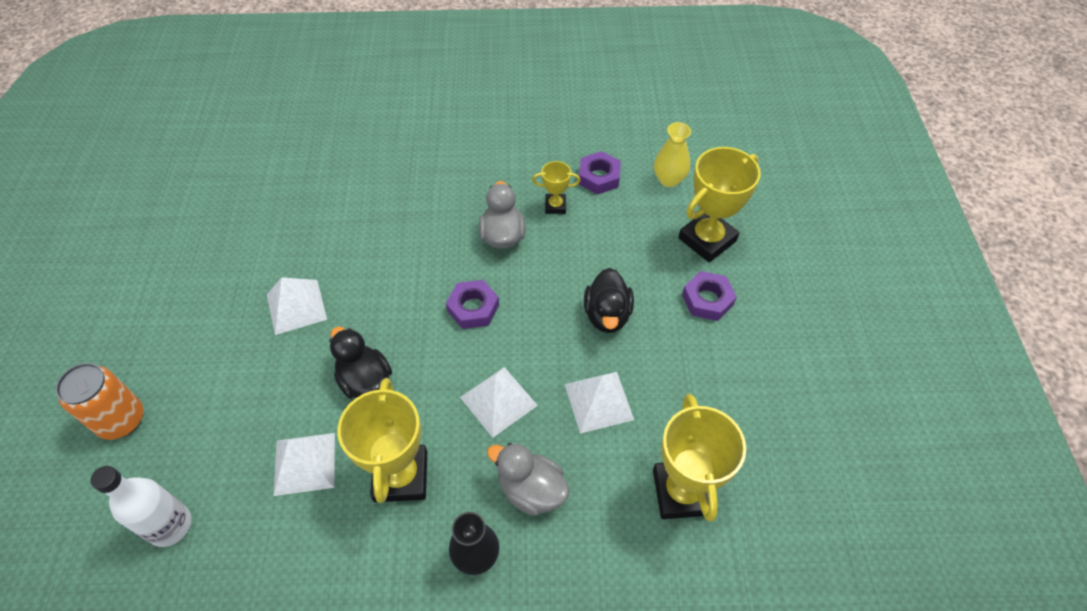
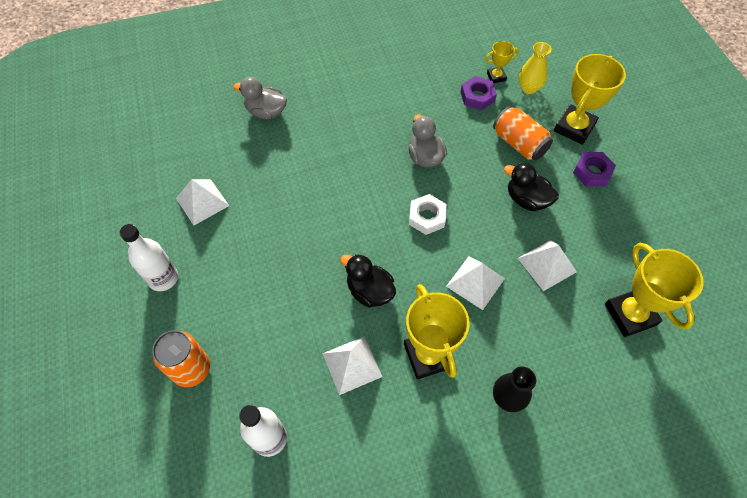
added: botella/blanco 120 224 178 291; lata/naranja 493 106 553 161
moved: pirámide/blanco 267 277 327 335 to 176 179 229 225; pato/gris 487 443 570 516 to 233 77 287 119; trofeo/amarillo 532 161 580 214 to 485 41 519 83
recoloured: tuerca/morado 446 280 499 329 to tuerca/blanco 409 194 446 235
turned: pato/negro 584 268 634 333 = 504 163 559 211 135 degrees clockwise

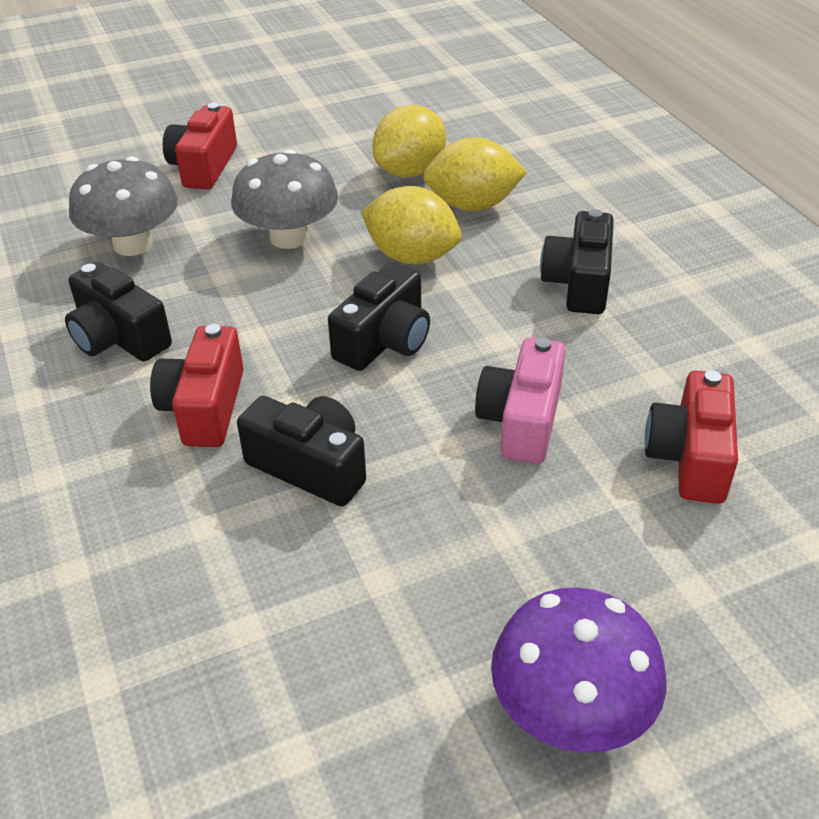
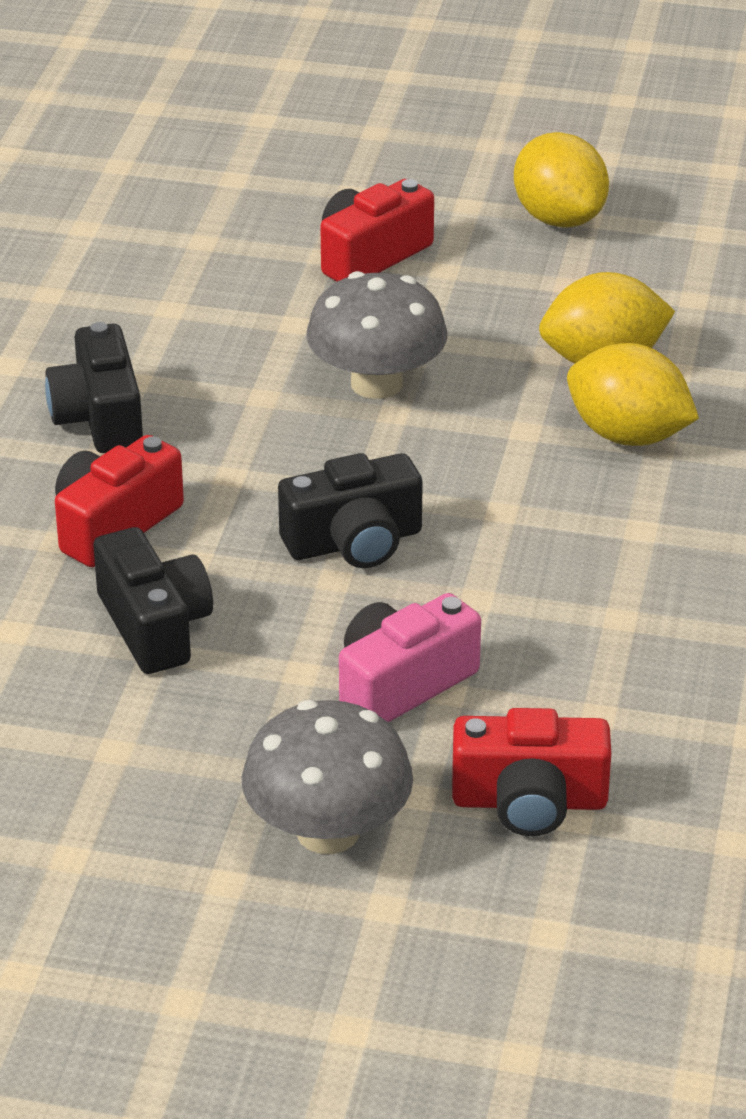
removed: seta/morado 491 587 667 753; cámara/negro 540 209 614 314
moved: seta/gris 69 156 178 256 to 242 700 413 854; limón/amarillo 361 186 462 264 to 514 132 609 228
turned: cámara/rojo 645 370 738 504 = 452 708 611 836 135 degrees counterclockwise

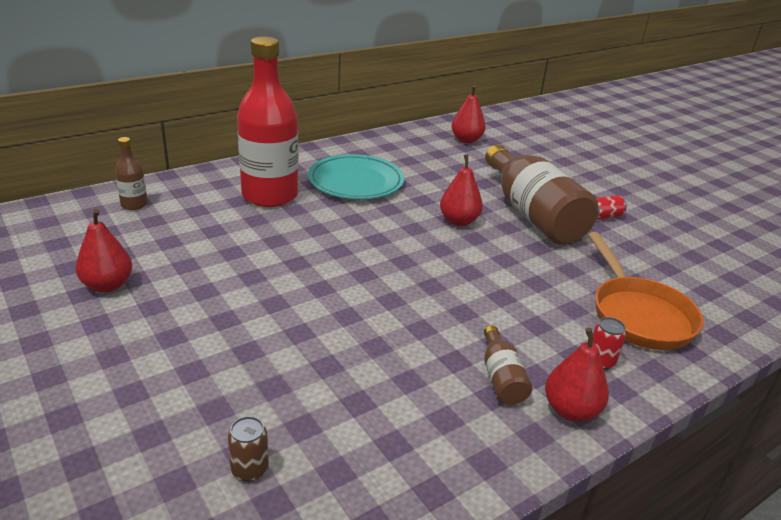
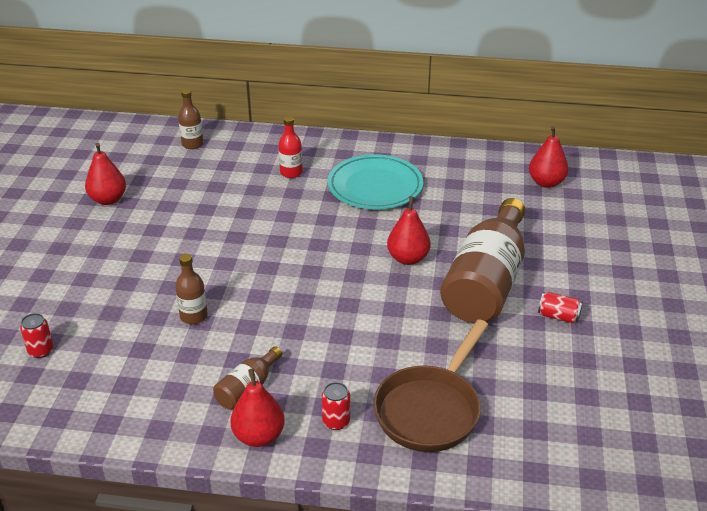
added: botella/marrón 175 254 208 324
recoloured: lata/marrón 228 416 269 482 to lata/rojo 20 313 54 358; sartén/naranja 588 232 704 350 to sartén/marrón 373 319 488 452
resized: botella/rojo 237 37 298 207 = 278 116 303 178 x0.44

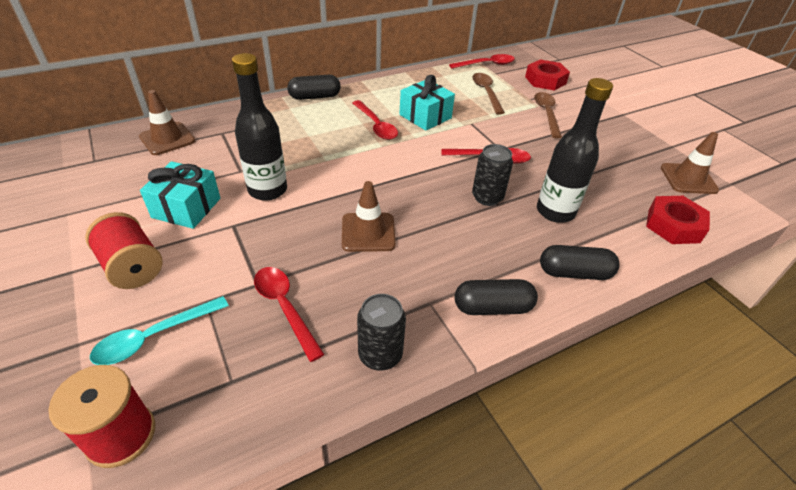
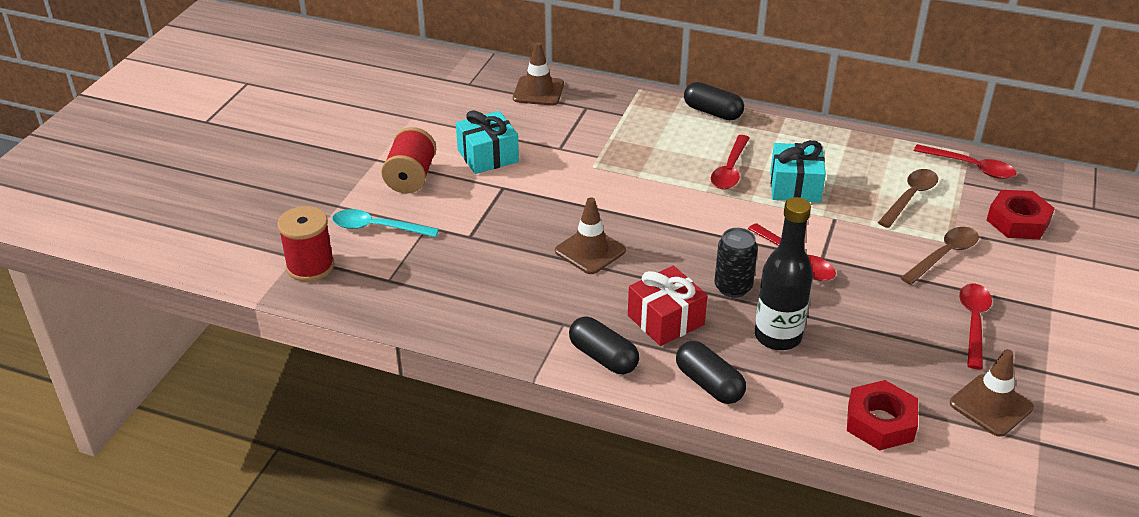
removed: botella/negro 232 53 287 201; lata/negro 357 294 406 371
added: regalo/rojo 628 266 707 346
moved: cuchara/rojo 254 267 325 362 to 959 284 992 369

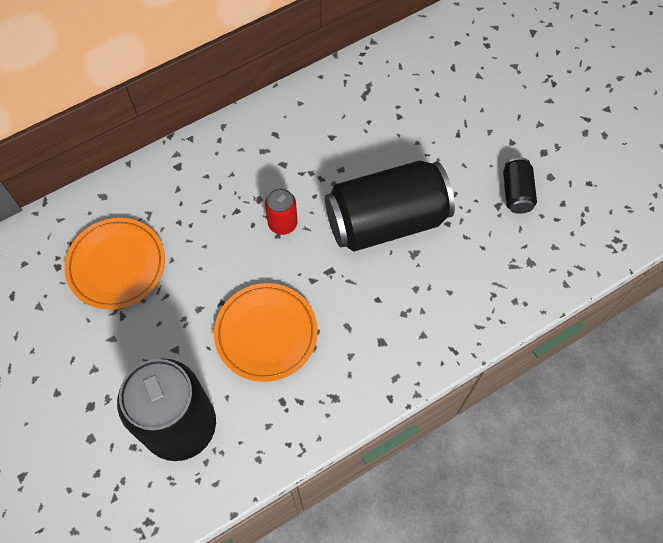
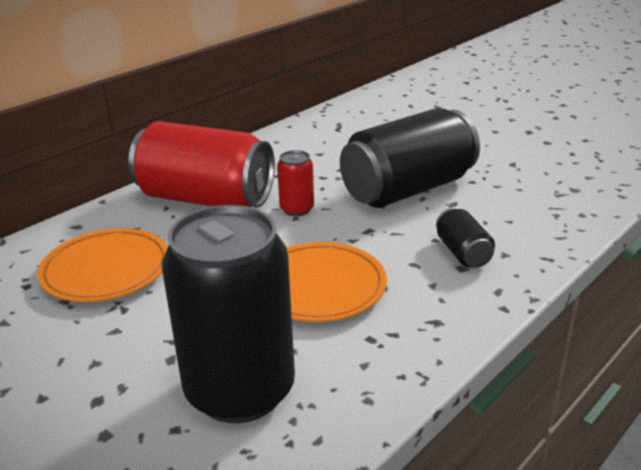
added: lata/rojo 128 121 275 208
moved: lata/negro 503 158 537 214 to 436 207 495 268

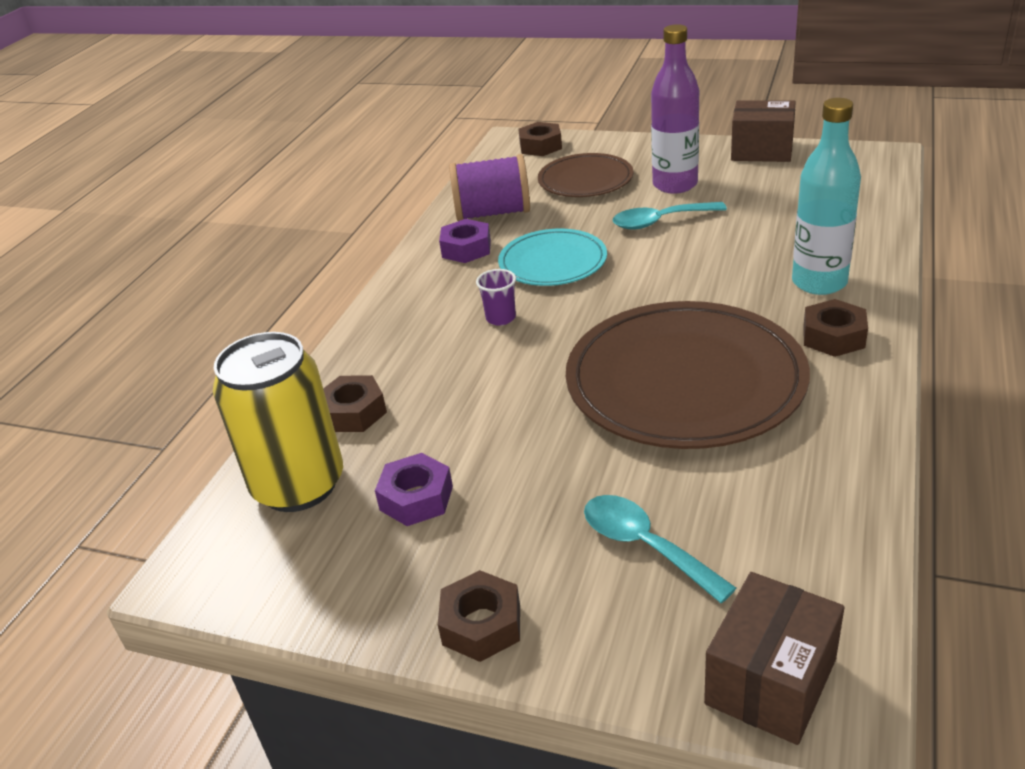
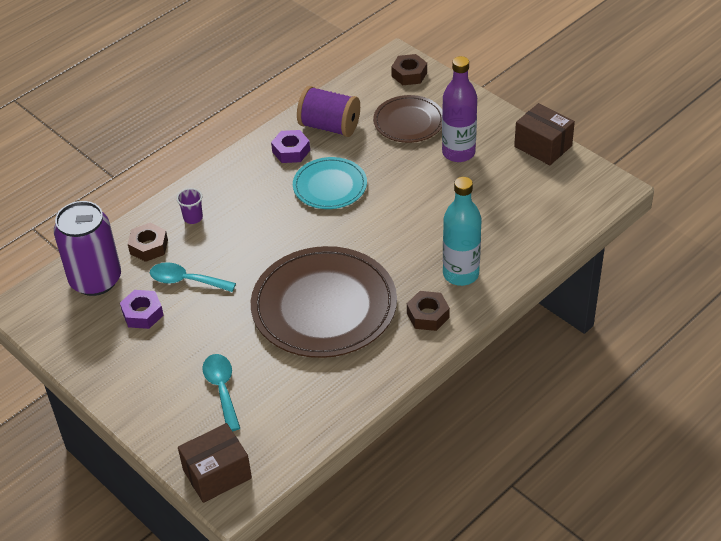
removed: tuerca/marrón 438 570 520 662
moved: cuchara/turquesa 612 202 727 230 to 150 262 236 292; vaso/morado 476 269 516 326 to 177 188 203 224
recoloured: lata/amarillo 213 332 343 512 to lata/morado 54 201 121 296

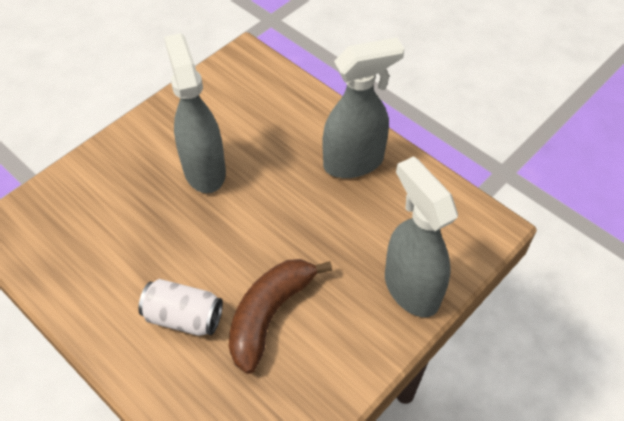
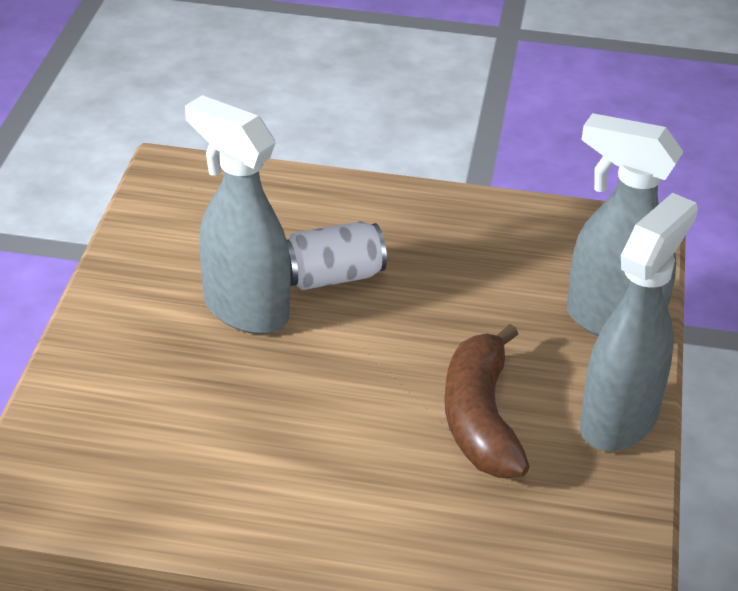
moved: lata/blanco 138 279 223 336 to 287 221 387 290; pulverizador/gris 323 38 404 178 to 580 193 698 451

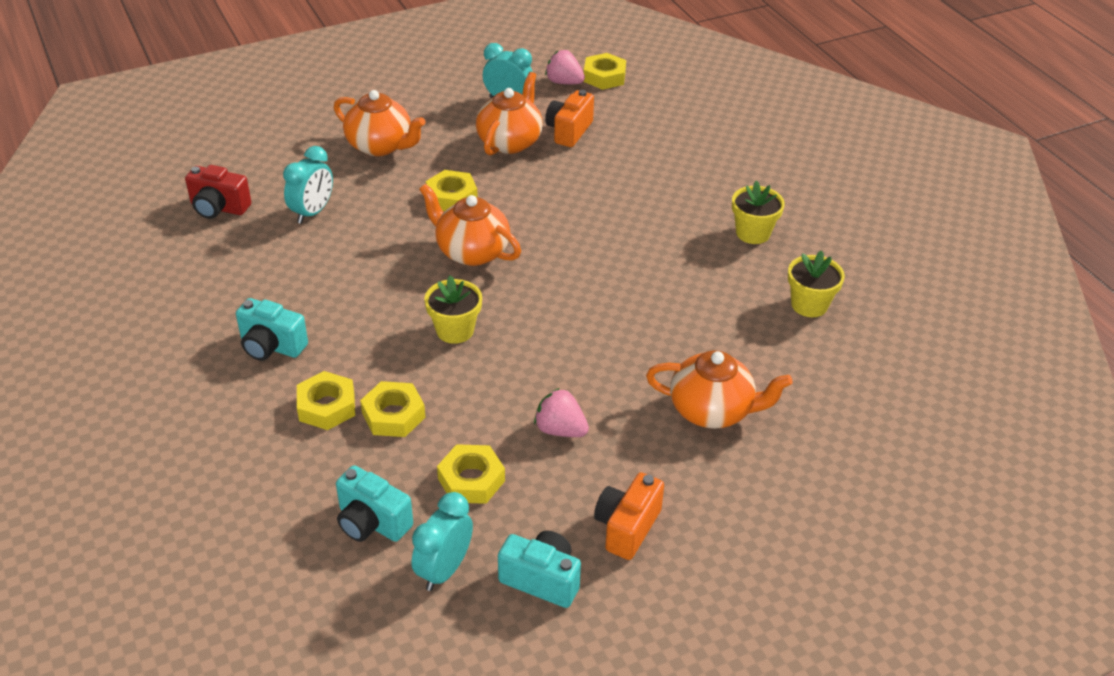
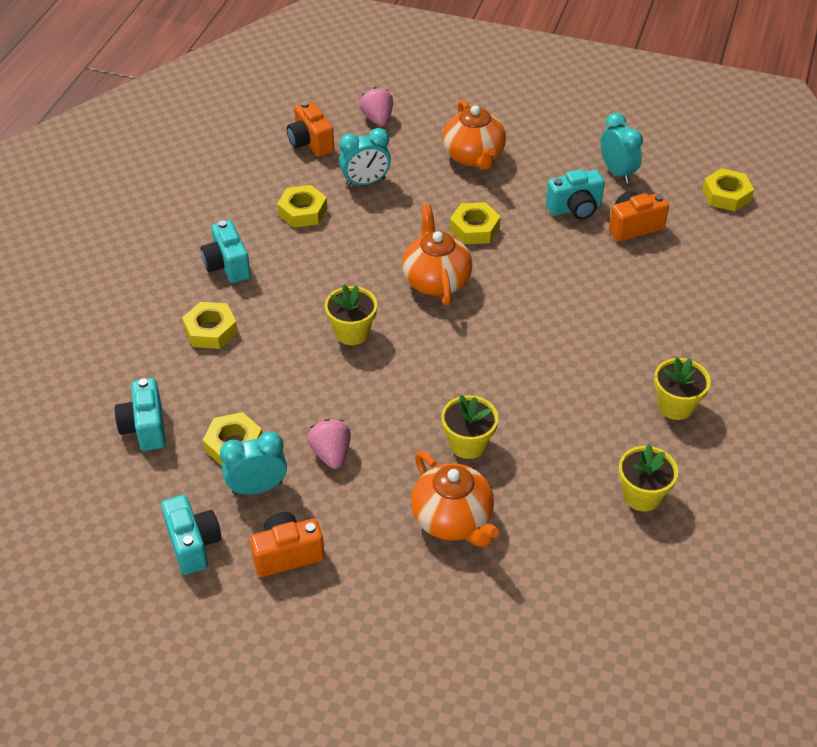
added: maceta/amarillo 441 395 498 459
moved: despertador/turquesa 412 492 473 591 to 220 431 287 495; tuerca/amarillo 360 381 426 437 to 277 185 327 228; fresa/rosa 545 50 585 84 to 360 87 393 126
replaced: tetera/naranja 476 72 543 156 to cámara/turquesa 546 169 605 220
recoloured: cámara/rojo 185 165 251 219 to cámara/naranja 287 101 334 157

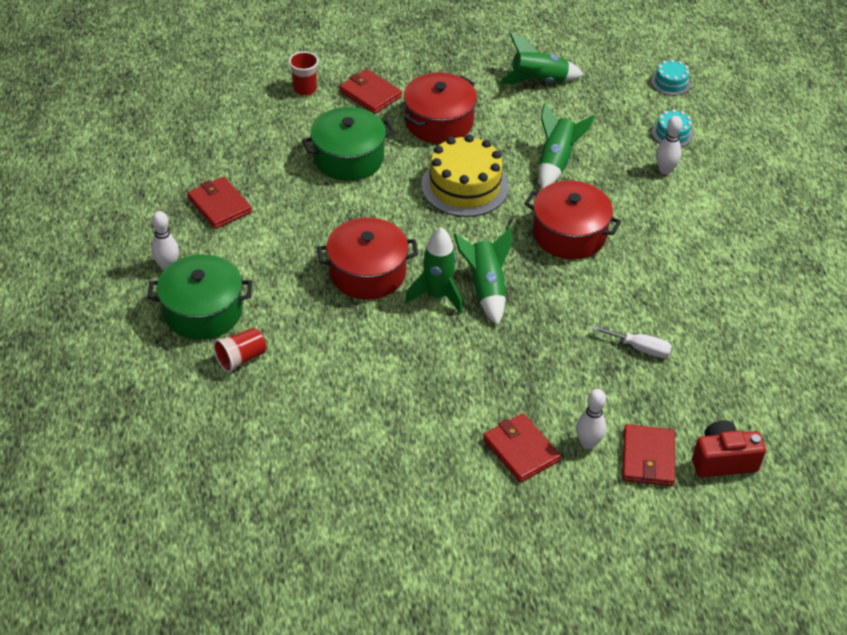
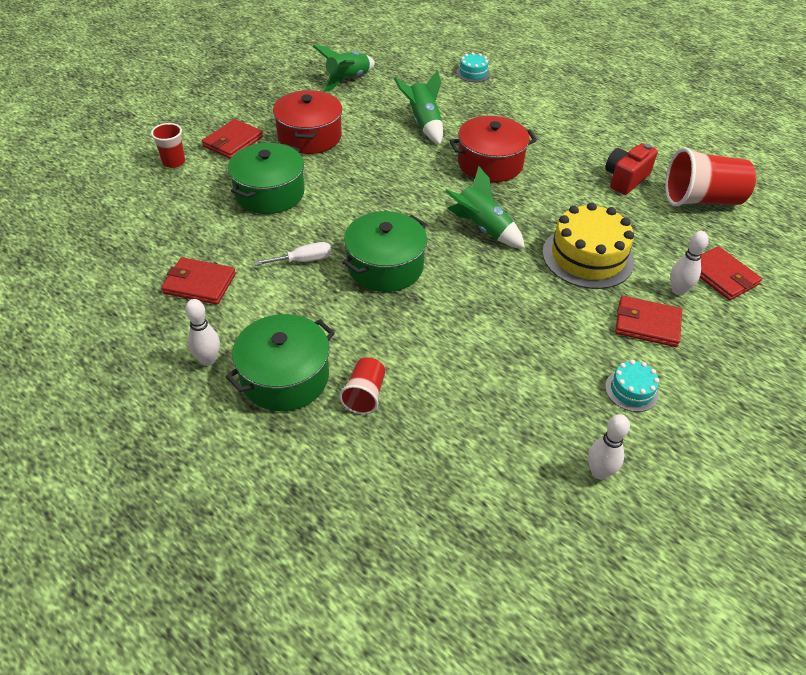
removed: cohete/verde 406 227 463 314
added: vaso/rojo 665 147 756 206
moved: destornillador/blanco 592 326 672 358 to 254 242 332 265; tarta/amarillo 421 134 509 217 to 542 203 634 289; bolo/blanco 656 116 683 175 to 588 414 630 480; cámara/rojo 692 420 766 478 to 605 143 658 195; tarta/turquesa 651 59 691 96 to 605 360 659 412
recoloured: olla/rojo 317 218 418 300 to olla/verde 342 211 427 292
turned: cartera/rojo 339 69 402 114 = 202 119 263 159 60 degrees counterclockwise

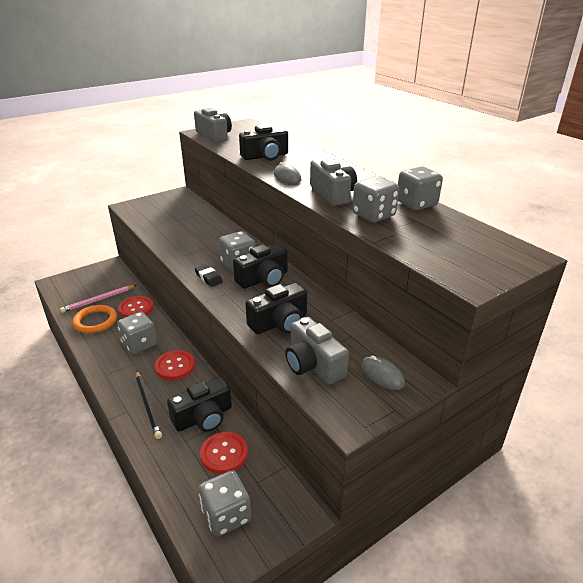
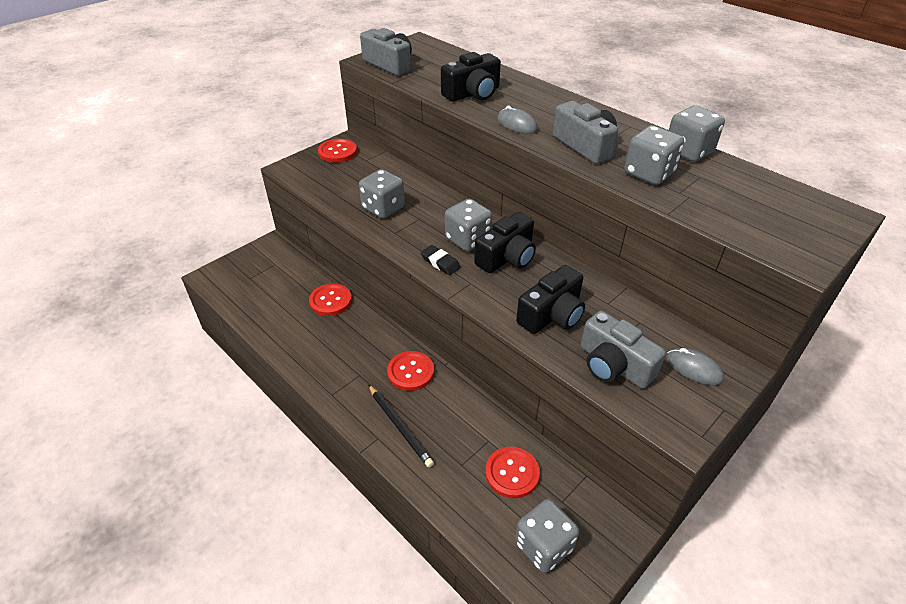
removed: lápiz/rosa 60 285 136 313; anillo/naranja 72 305 117 333; cámara/negro 167 377 232 432
added: botón/rojo 318 139 357 163
moved: dado/gris 117 312 157 354 to 359 169 405 219

